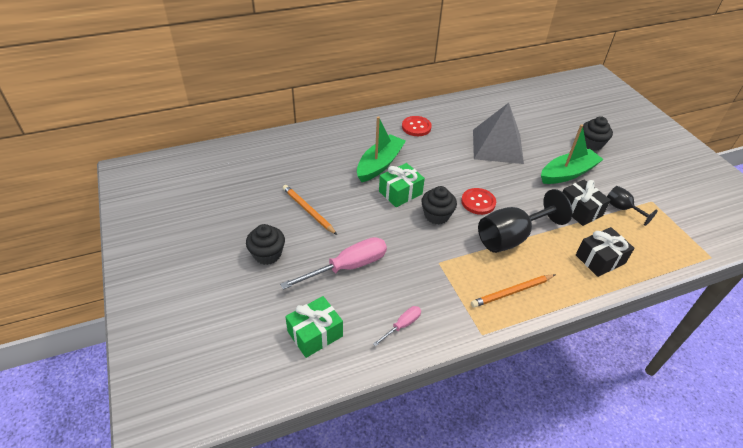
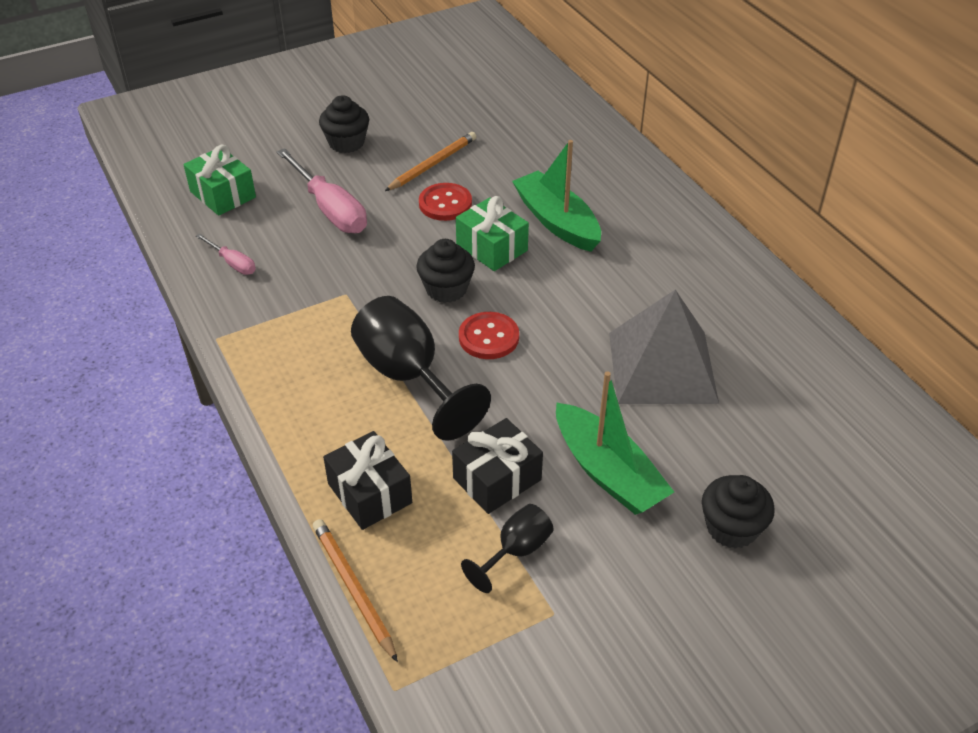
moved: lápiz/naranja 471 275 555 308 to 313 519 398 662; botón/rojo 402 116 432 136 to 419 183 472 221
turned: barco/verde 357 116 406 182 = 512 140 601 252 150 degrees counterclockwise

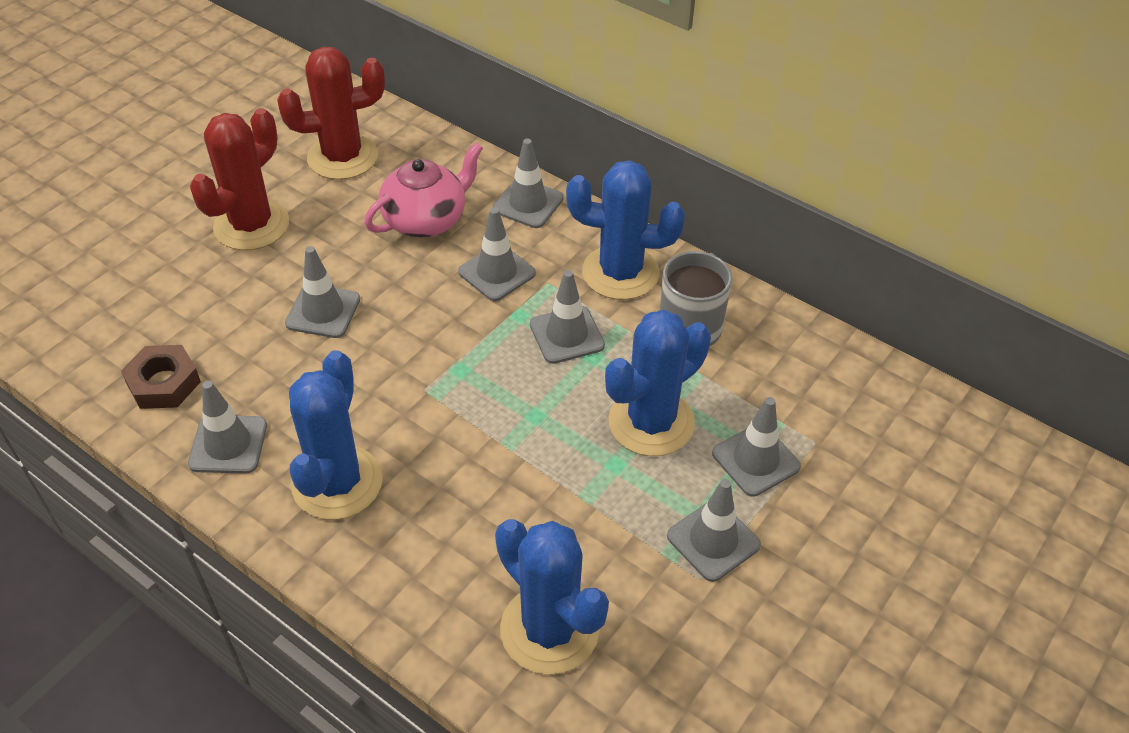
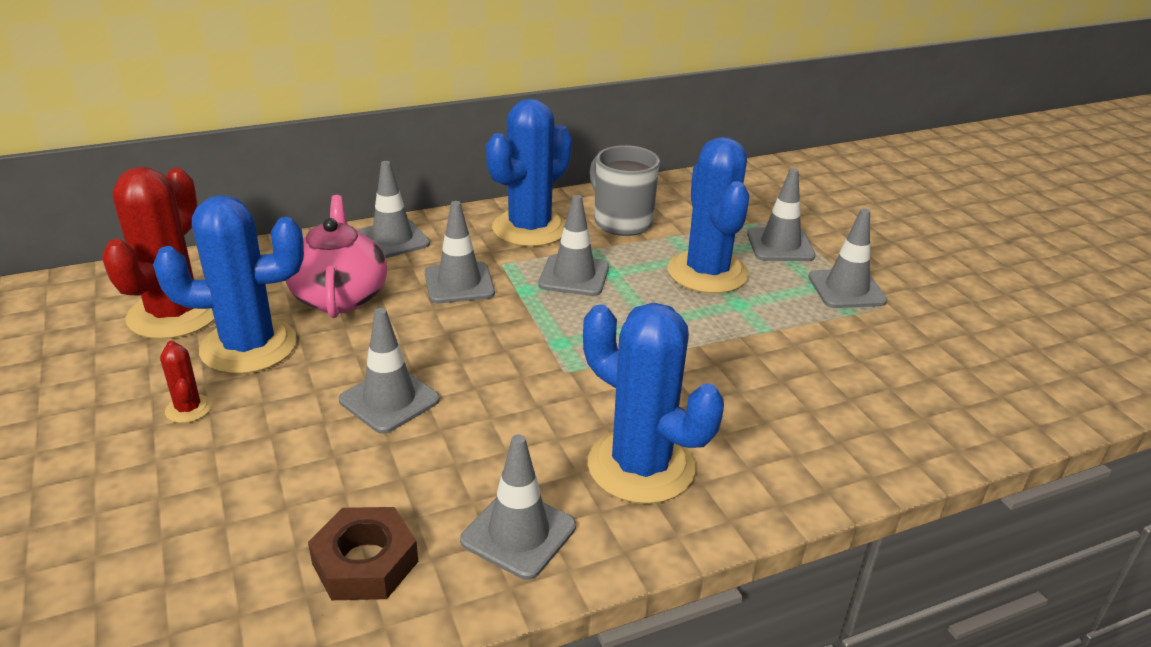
moved: cactus/azul 495 519 609 674 to 153 195 304 374
resized: cactus/rojo 190 108 289 250 = 160 340 212 423 x0.43

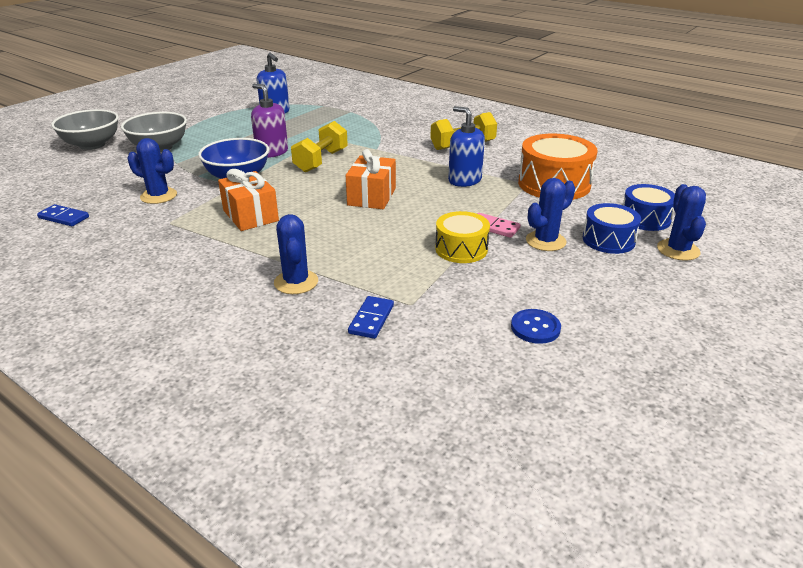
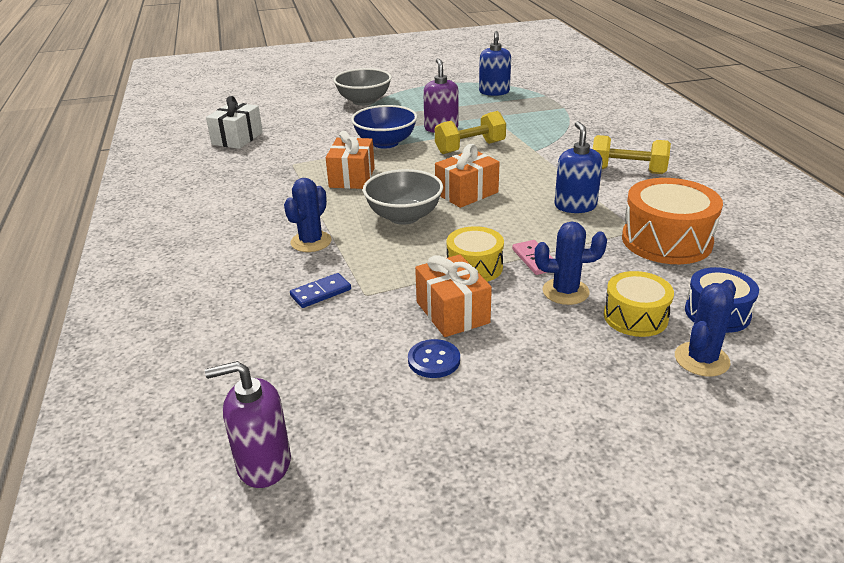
removed: cactus/azul 127 138 177 204
added: dispensador de jabón/morado 205 361 291 488; regalo/naranja 415 254 492 337
moved: cuenco/gris 51 109 119 150 to 363 169 443 225
replaced: ficha de dominó/azul 37 204 89 226 to regalo/blanco 206 96 263 149
recoloured: tambor/azul 583 203 641 254 to tambor/amarillo 604 271 674 337

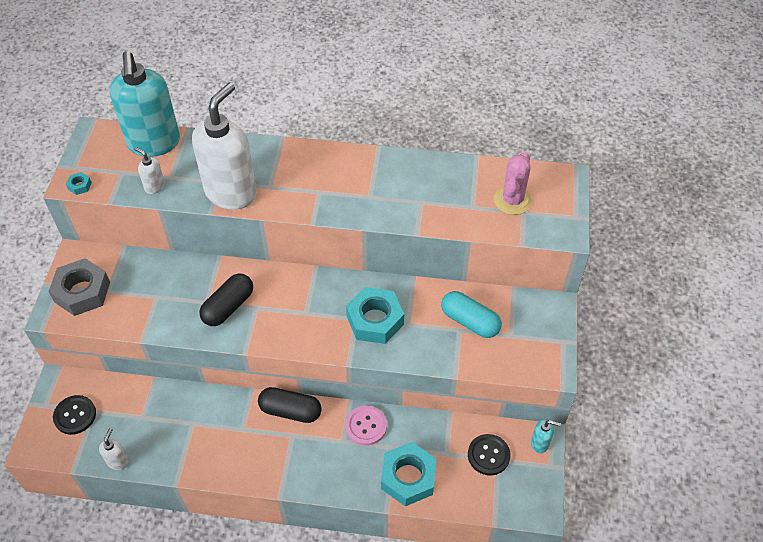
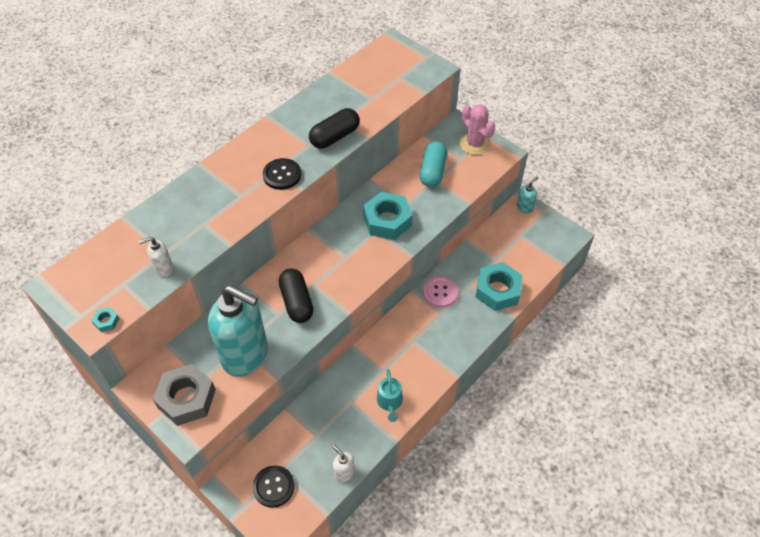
removed: dispensador de jabón/blanco 192 82 257 209
added: regadera/turquesa 377 369 403 422
moved: dispensador de jabón/turquesa 109 51 180 157 to 208 285 268 377; botón/negro 468 434 511 476 to 263 158 301 190; cápsula/negro 258 387 322 423 to 309 108 360 149; cactus/rosa 494 152 532 215 to 460 104 495 155
turned: cápsula/turquesa 441 291 502 338 = 420 141 447 187 60 degrees counterclockwise

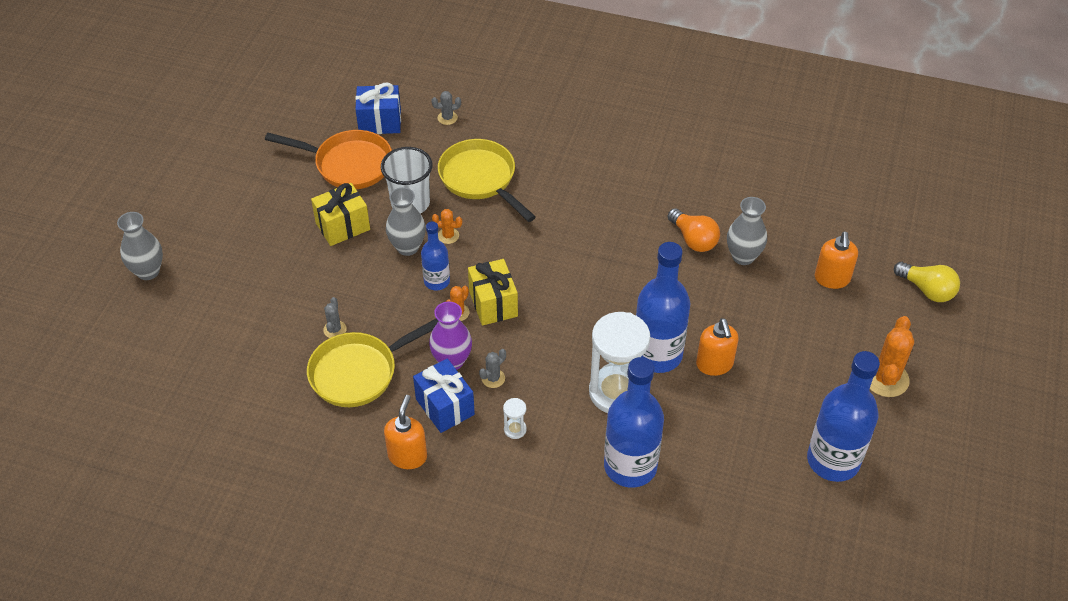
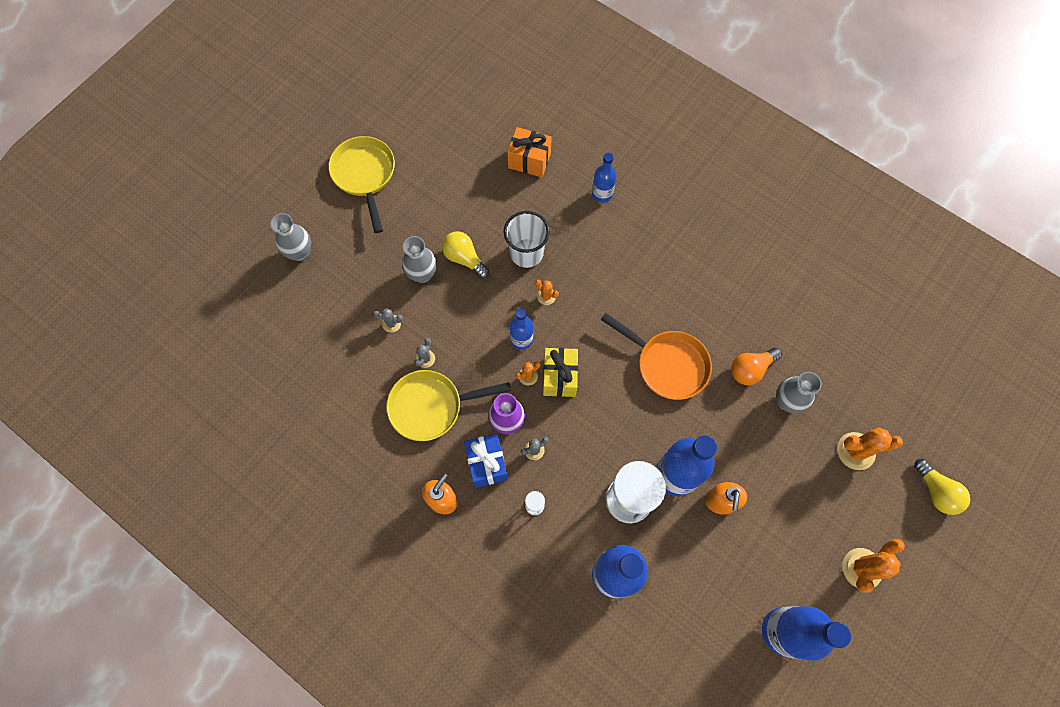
added: botella/azul 592 153 617 203
moved: sartén/amarillo 438 139 536 222 to 328 136 395 233; cactus/gris 431 91 461 125 to 373 308 403 332; florero/gris 386 187 426 256 to 402 236 437 283; sartén/naranja 265 130 392 189 to 601 313 712 400
replaced: regalo/amarillo 311 183 370 246 to bombilla/amarillo 442 231 489 279; dispensador de jabón/naranja 815 231 858 289 to cactus/naranja 837 428 903 470
recoloured: regalo/azul 355 82 401 134 to regalo/naranja 507 127 552 177
turned: bombilla/naranja 668 208 720 252 = 731 348 782 385 75 degrees clockwise

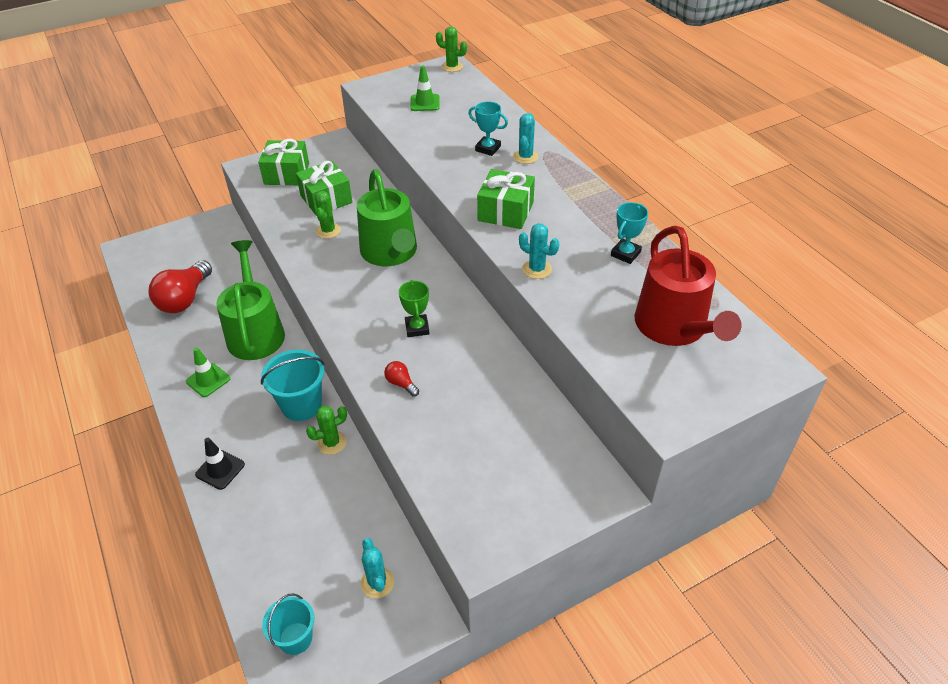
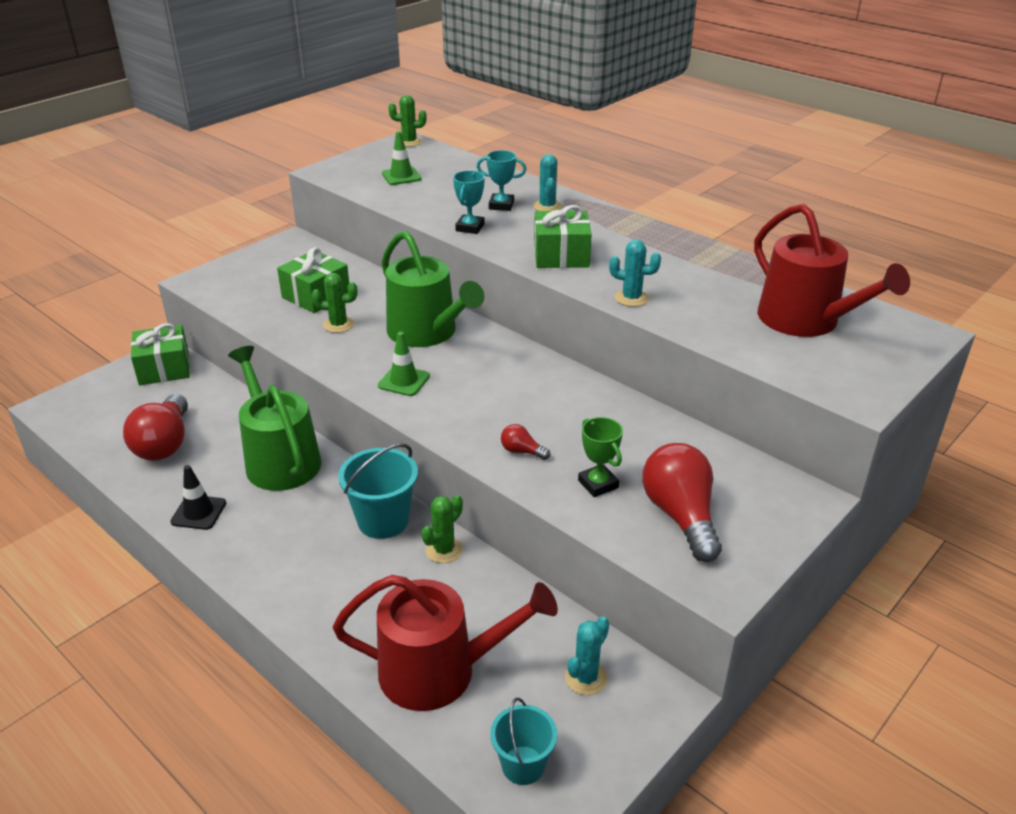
added: regadera/rojo 333 575 558 711; bombilla/rojo 642 443 722 562
moved: regalo/verde 258 139 309 185 to 131 323 190 385; cono de tráfico/negro 195 438 245 490 to 170 465 226 530; cono de tráfico/verde 186 347 230 397 to 378 332 430 396; trofeo/turquesa 611 202 648 264 to 453 170 485 234; trofeo/verde 399 280 430 337 to 578 417 623 497
turned: cactus/verde 315 191 341 239 = 312 273 358 333 75 degrees counterclockwise; cactus/turquesa 361 538 394 598 = 565 616 609 695 75 degrees clockwise

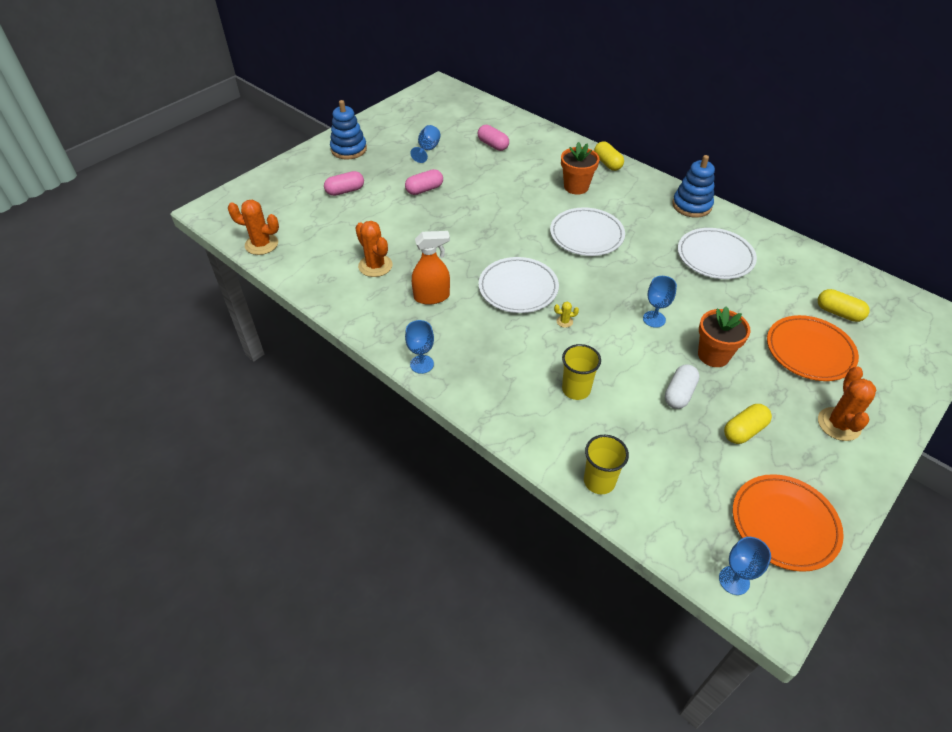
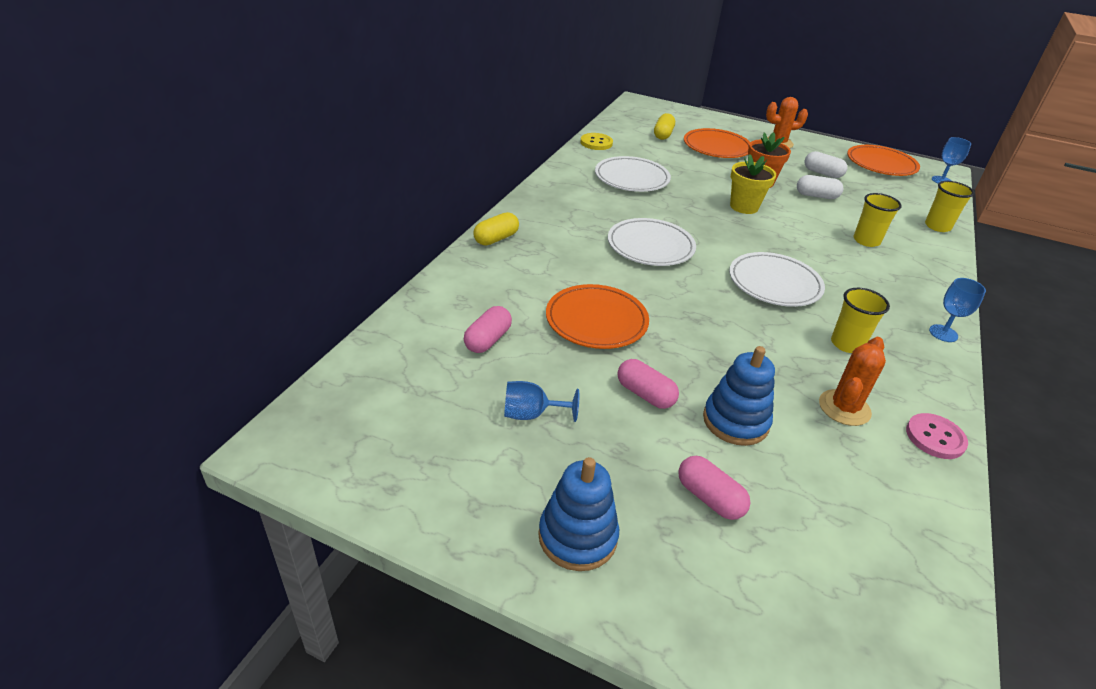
removed: cactus/naranja 228 200 279 255; cactus/amarillo 554 302 579 328; maceta/naranja 561 142 599 195
added: plato/naranja 546 284 649 349; botón/amarillo 581 133 613 150; botón/rosa 906 413 968 459
moved: juguete apilable/azul 672 155 715 218 to 703 346 775 446
replaced: copa/azul 643 276 677 328 to maceta/amarillo 730 154 776 214; pulverizador/naranja 412 231 450 305 to vaso/amarillo 831 288 890 353
recoloured: cápsula/amarillo 724 404 772 444 to cápsula/blanco 805 151 847 178

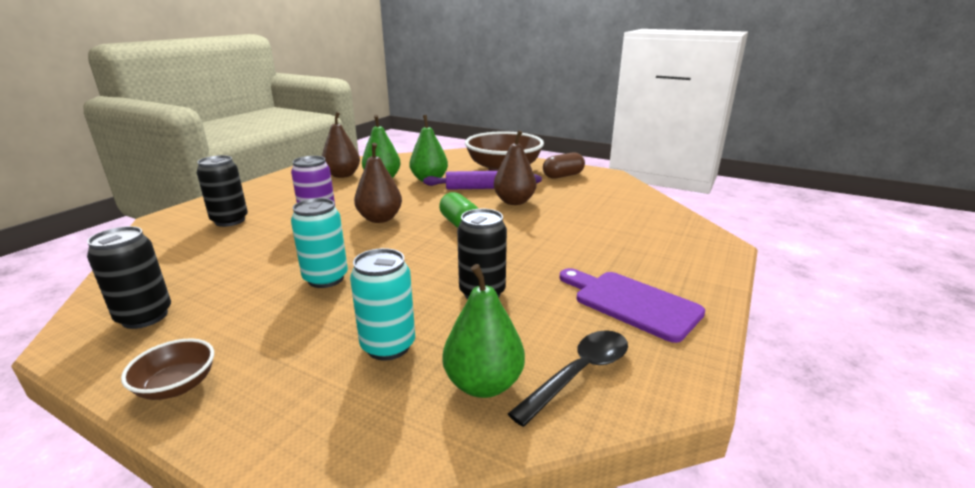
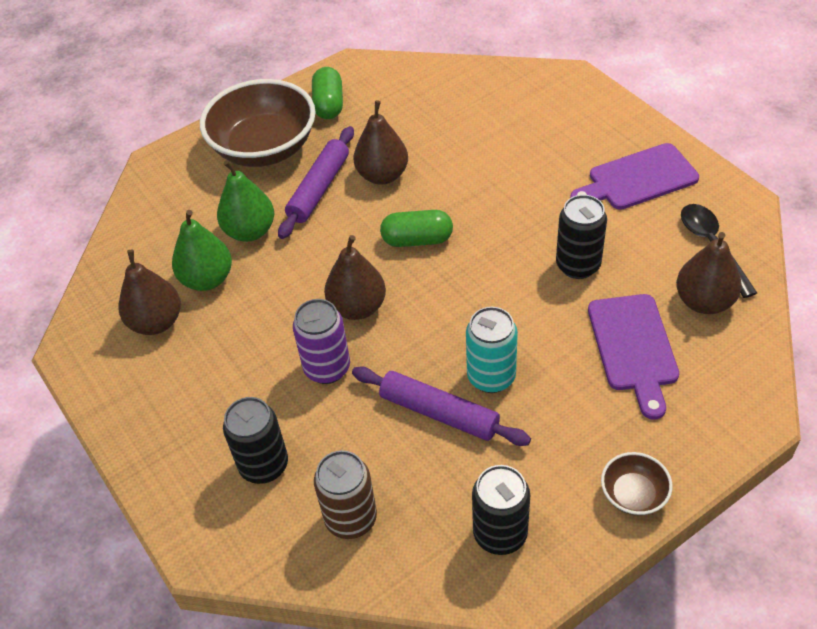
added: lata/marrón 314 450 377 539; rodillo/morado 352 366 531 446
replaced: lata/turquesa 350 248 415 361 to tabla de cortar/morado 588 294 679 420
recoloured: cápsula/marrón 543 152 585 179 to cápsula/verde 312 67 343 119; pera/verde 443 264 525 398 to pera/marrón 676 232 742 314

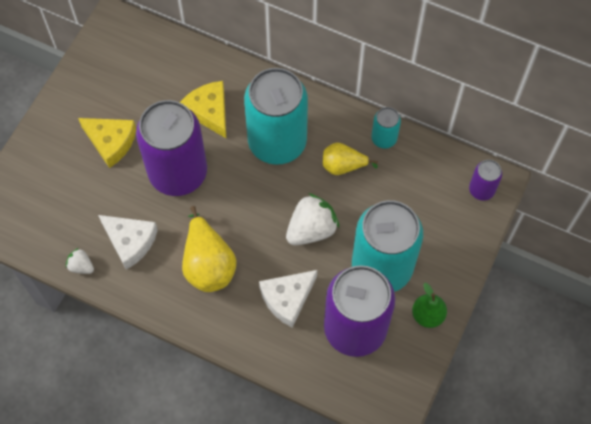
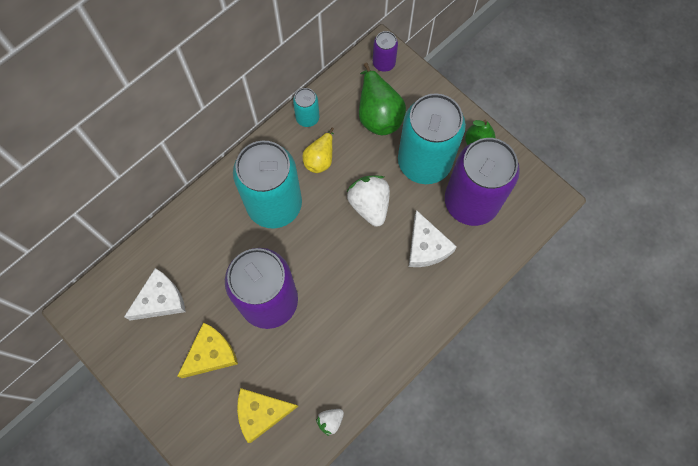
removed: pera/amarillo 182 206 237 292
added: pera/verde 359 63 406 135
moved: queso/blanco 98 215 158 270 to 124 268 186 321; queso/amarillo 180 81 226 138 to 237 388 298 443

